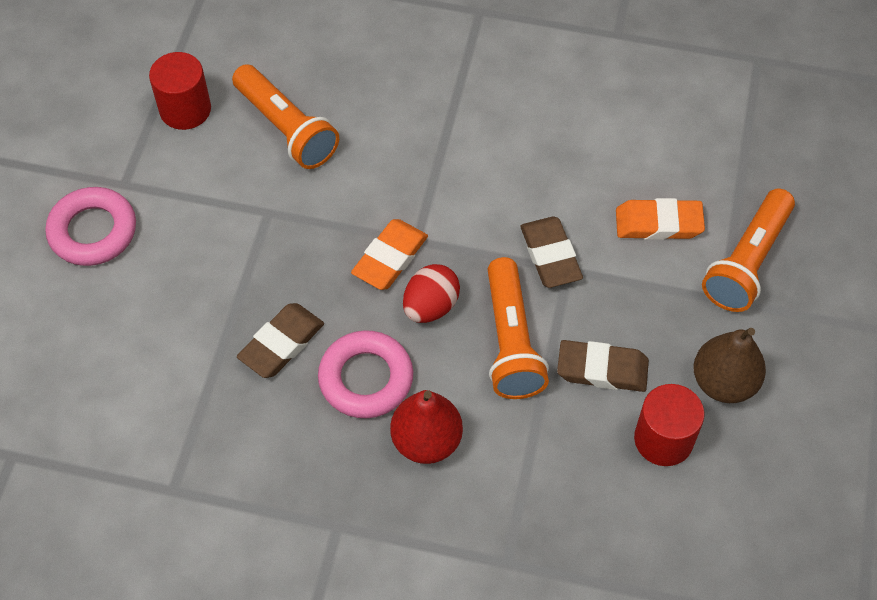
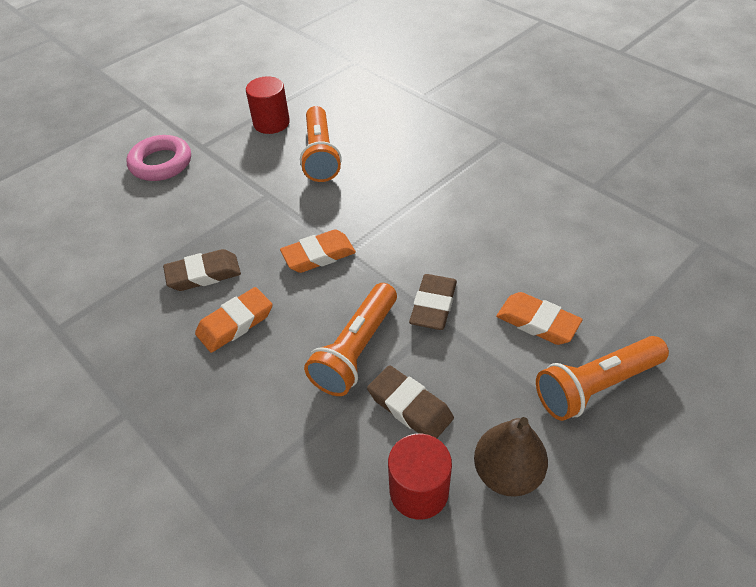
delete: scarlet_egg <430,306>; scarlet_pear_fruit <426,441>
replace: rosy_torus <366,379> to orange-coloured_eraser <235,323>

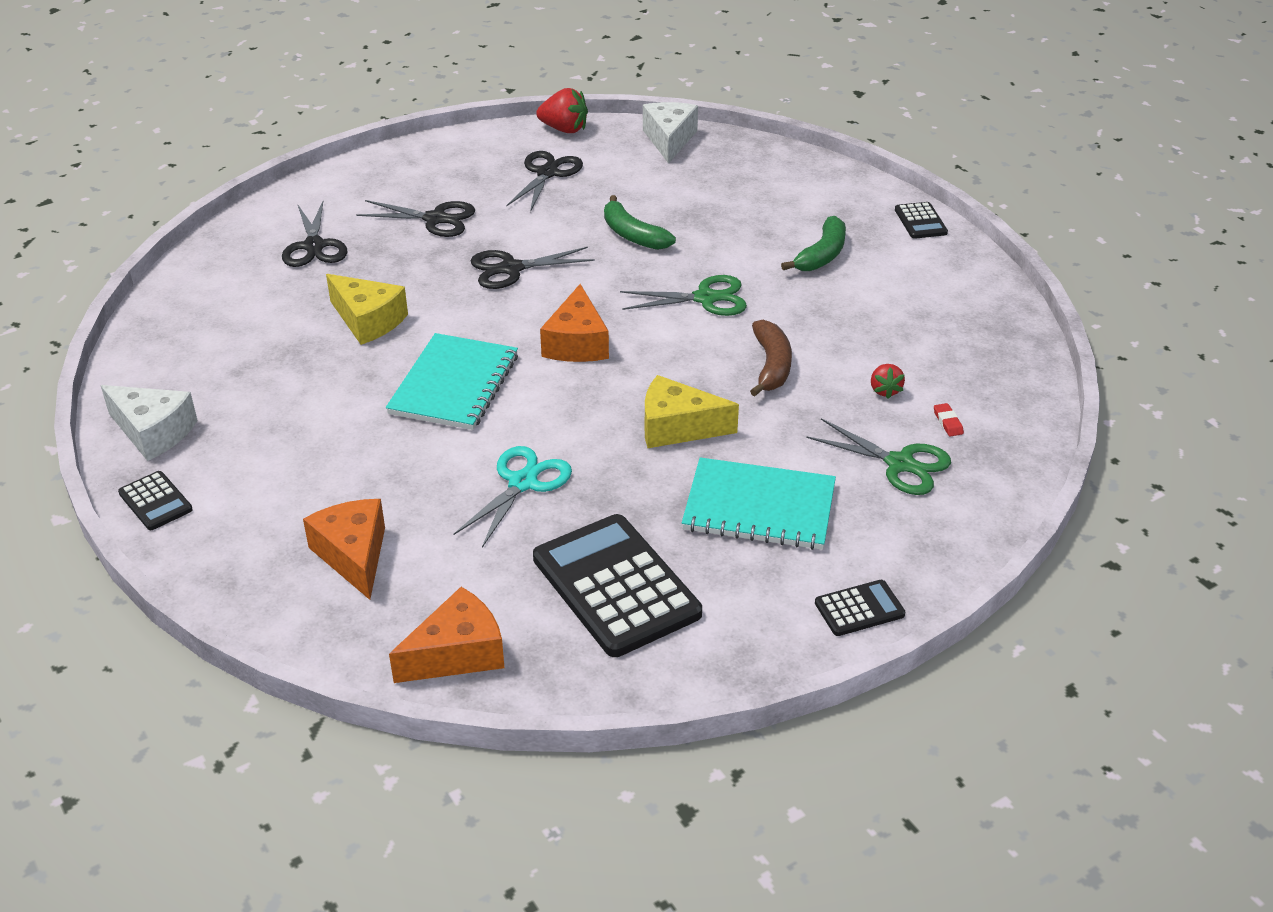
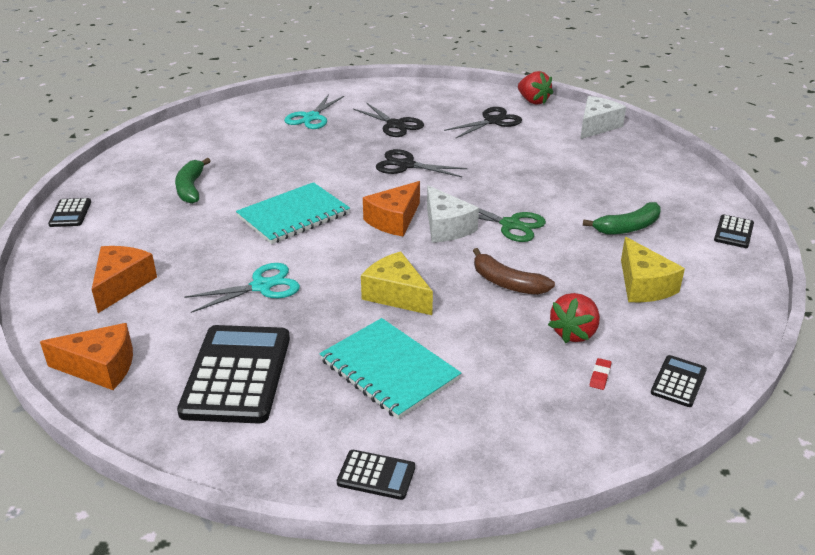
delete: leaf-green_pair_of_scissors <900,464>
insert: black_adding_machine <678,382>
move: leaf-green_banana_fruit <632,235> to <191,188>; yellow_cheese_wedge <368,320> to <643,285>; snow-white_cheese_wedge <153,432> to <446,227>
recolor: black_pair_of_scissors <314,246> to aqua_pair_of_scissors <311,117>
rotate: russet_banana_fruit <771,366> = <507,283> 90 degrees clockwise
resize: scarlet_toy_strawberry <885,390> = <574,333> x1.66

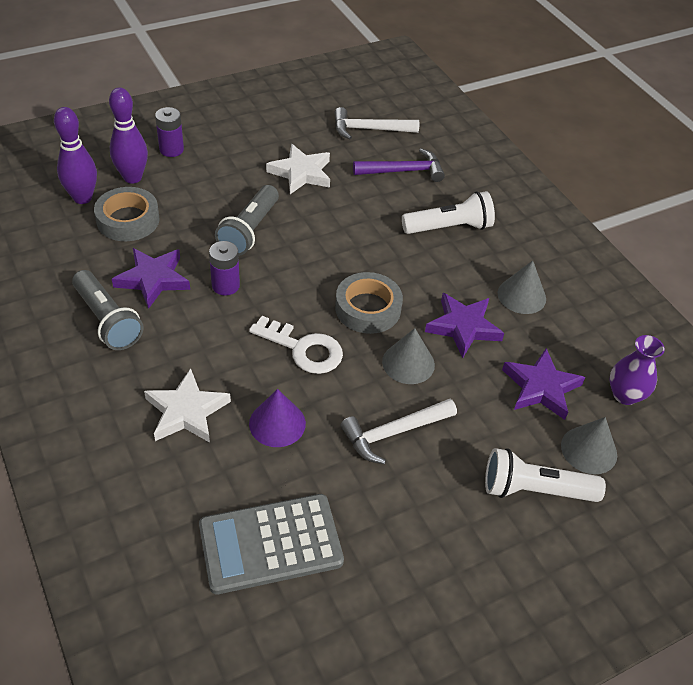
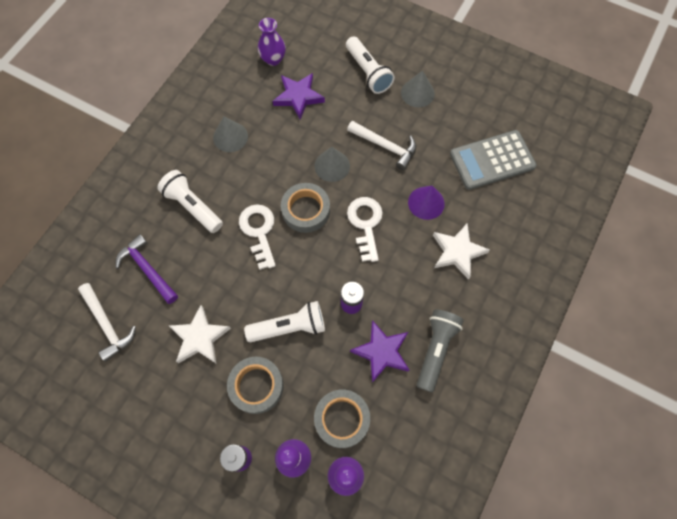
delete: violet_star_shape <463,327>
insert: snow-white_latchkey <259,231>; grey_roll_of_tape <256,386>
move: grey_cone_shape <589,450> to <417,93>
recolor: grey_torch <249,231> to snow-white_torch <289,327>
rotate: grey_adding_machine <270,544> = <492,160> 120 degrees clockwise

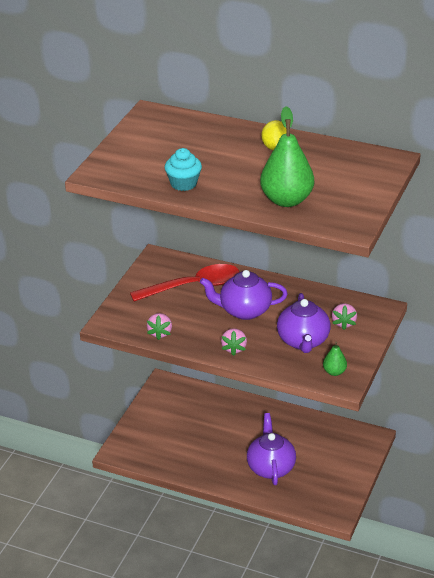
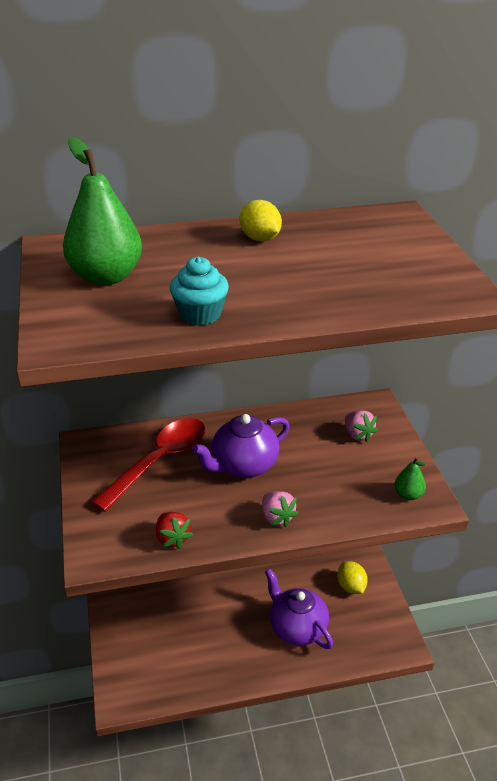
delete: violet_tea_pot <303,341>
insert: yellow_citrus_fruit <351,586>
move: leaf-green_pear_fruit <286,200> to <106,277>
recolor: rosy_toy_strawberry <160,333> to scarlet_toy_strawberry <172,538>

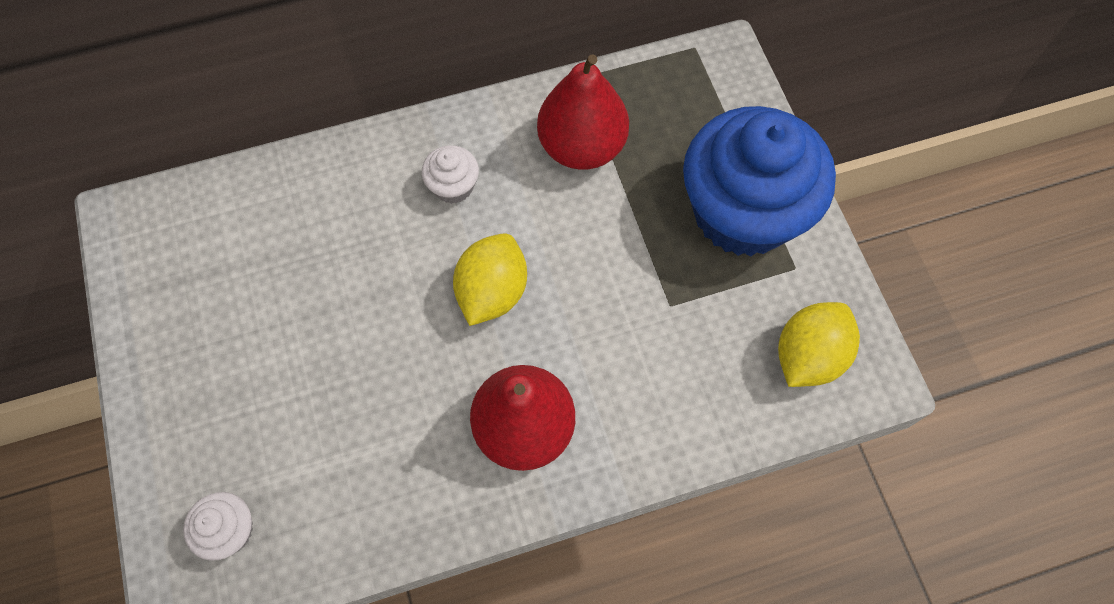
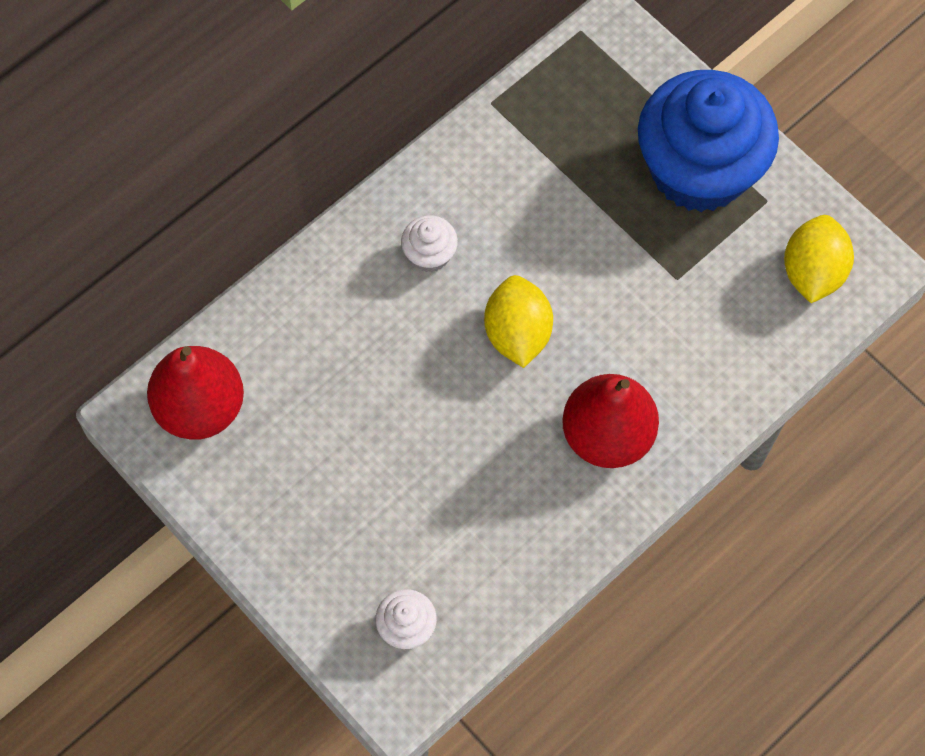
move: scarlet_pear_fruit <581,146> to <200,408>

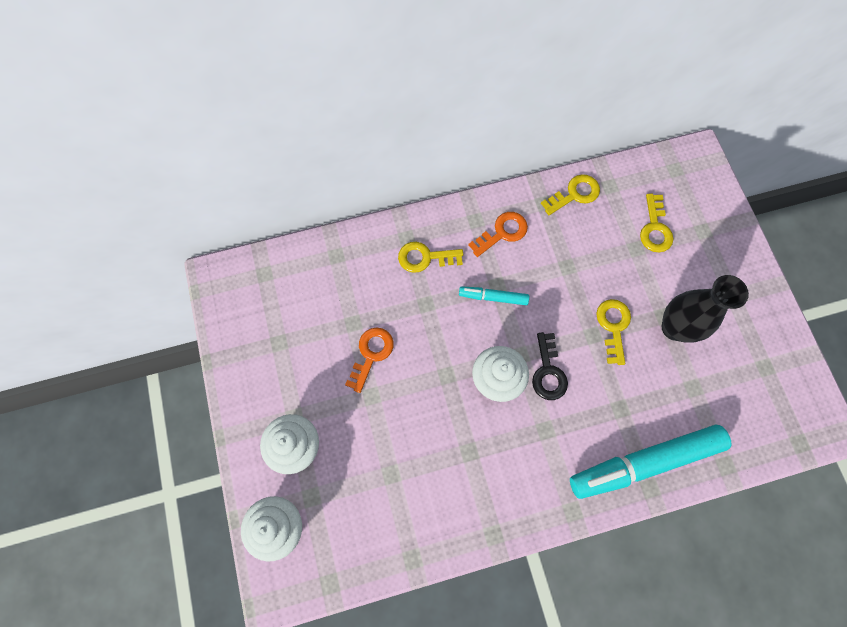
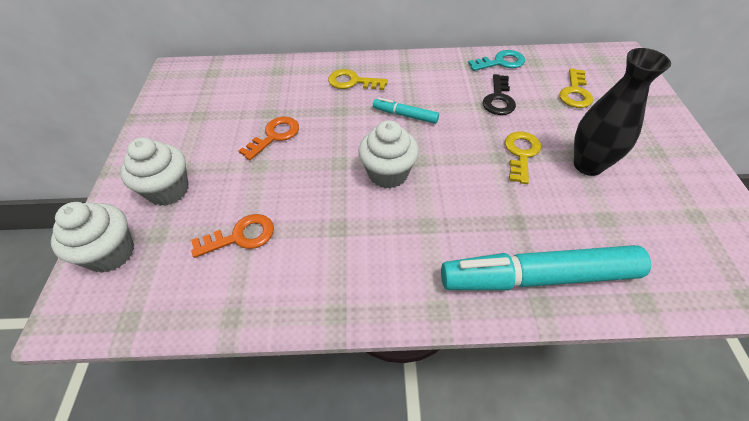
move: orange-coloured_latchkey <502,232> to <241,236>; black_latchkey <548,372> to <498,99>
recolor: yellow_latchkey <574,194> to aqua_latchkey <501,62>

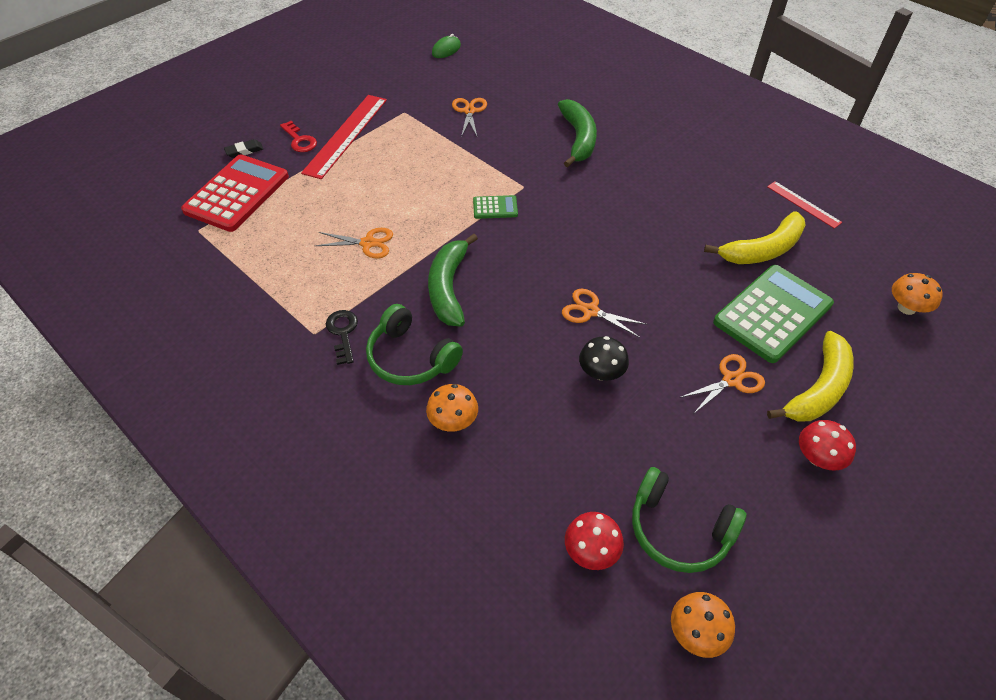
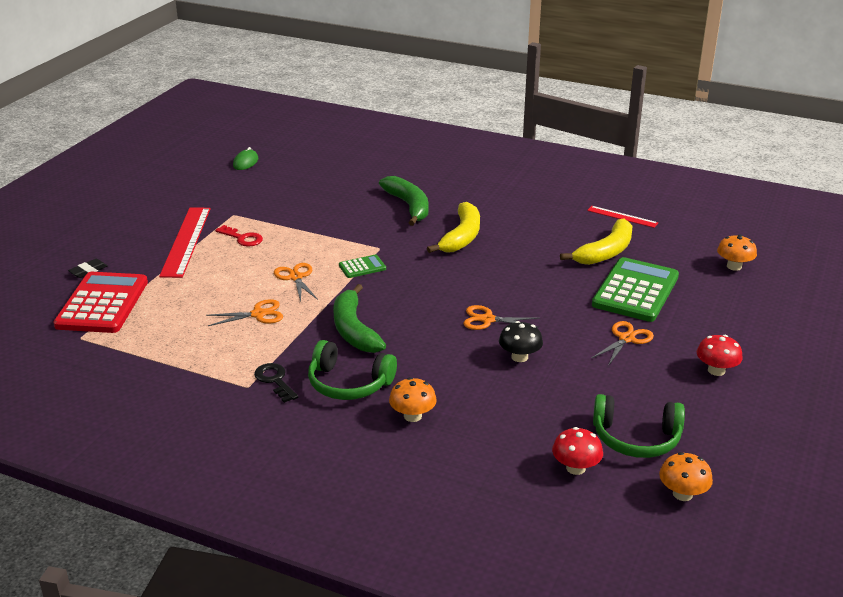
move: orange-coloured_pair_of_scissors <469,111> to <296,277>; scarlet_latchkey <299,140> to <242,238>; yellow_banana_fruit <818,388> to <461,237>

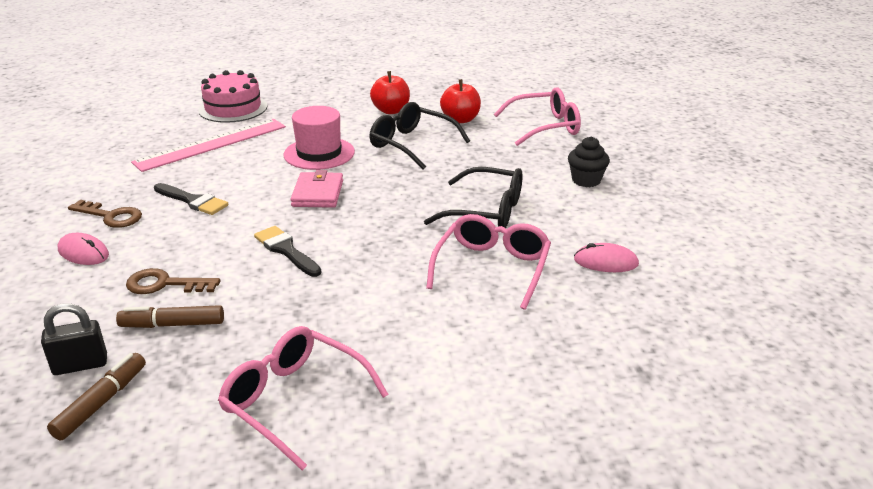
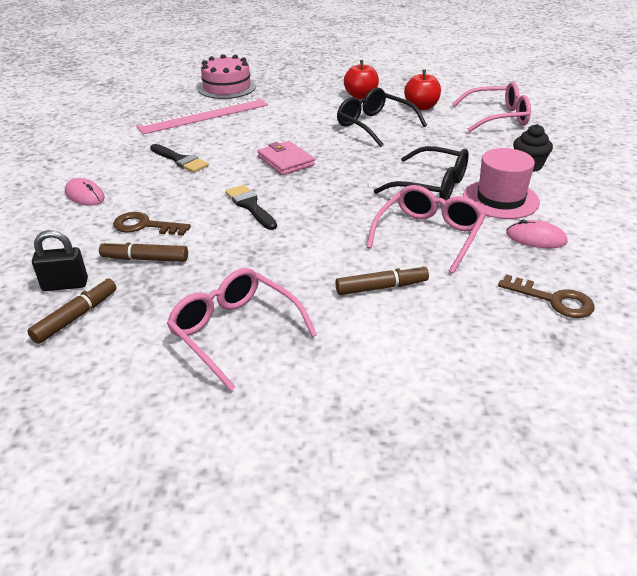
insert: russet_marker_pen <381,287>
move: rosy_tall_hat <319,153> to <500,199>; russet_latchkey <111,216> to <553,300>
rotate: rosy_card_wallet <318,193> = <285,161> 45 degrees counterclockwise

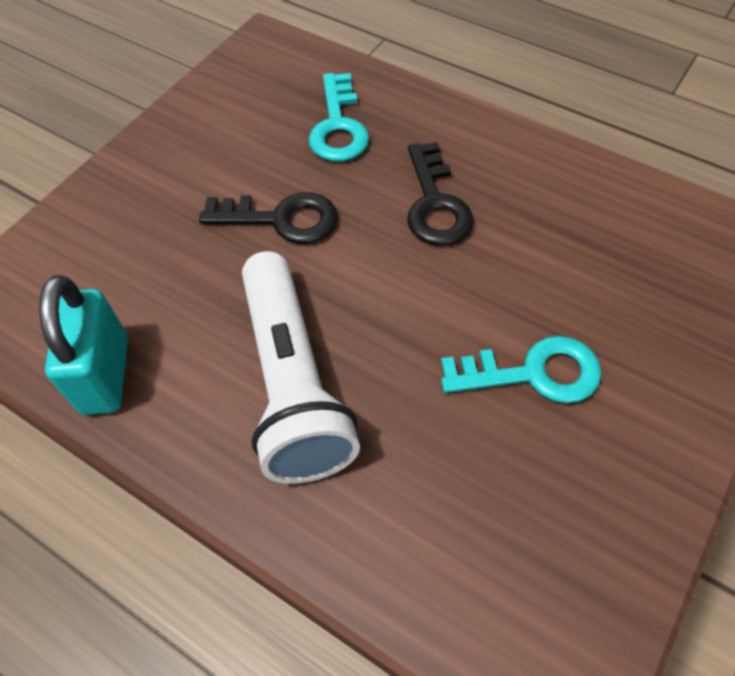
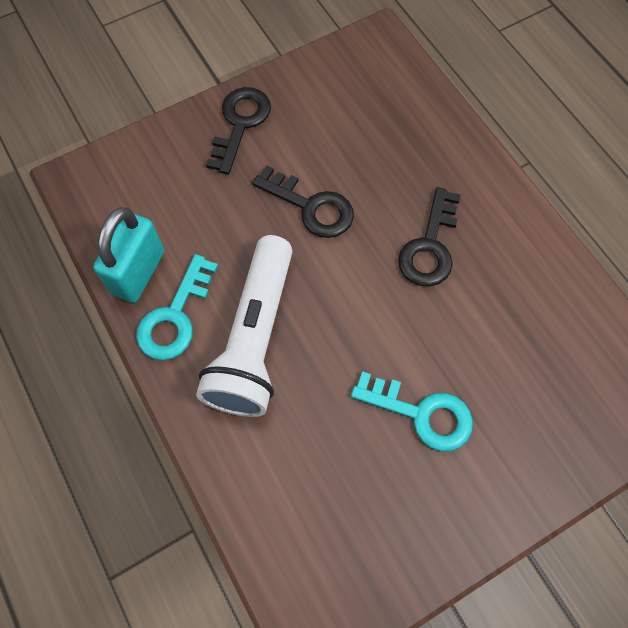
insert: black_latchkey <240,124>
move: aqua_latchkey <338,126> to <175,316>

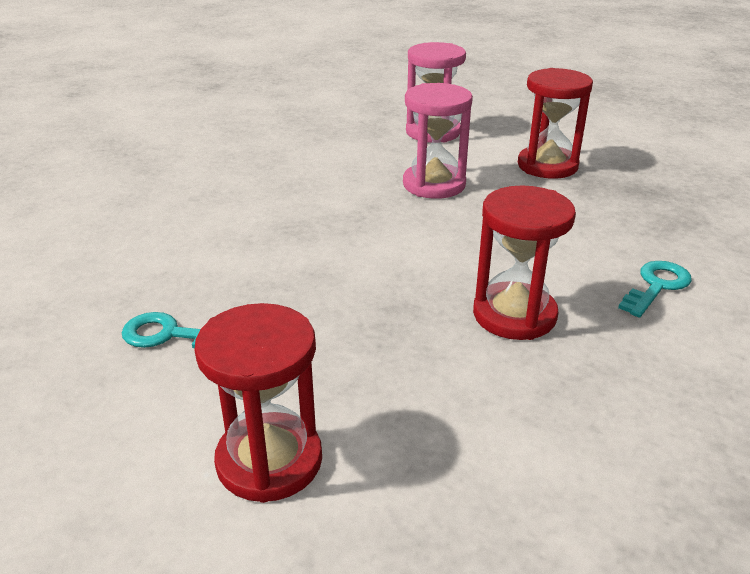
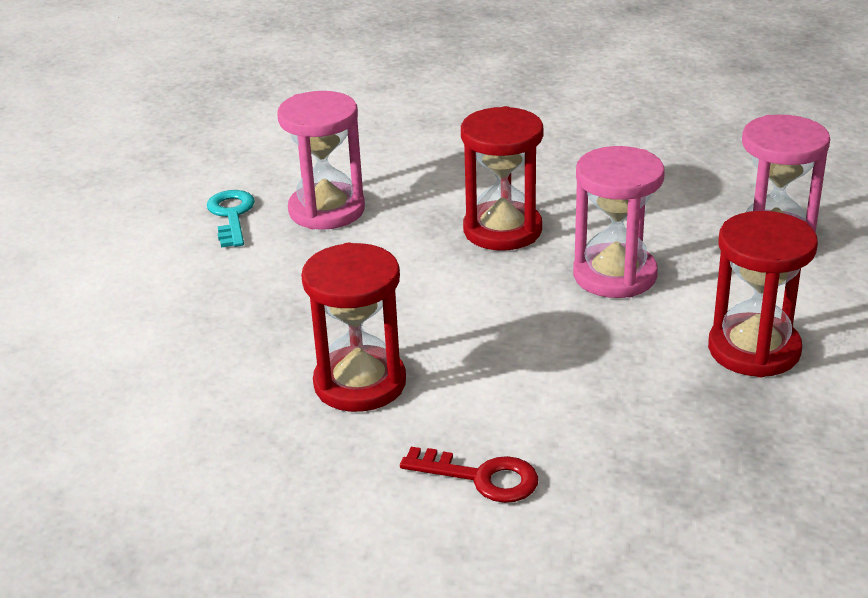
insert: rosy_hourglass <326,210>
move: scarlet_hourglass <269,461> to <502,230>
recolor: aqua_latchkey <656,286> to scarlet_latchkey <481,477>

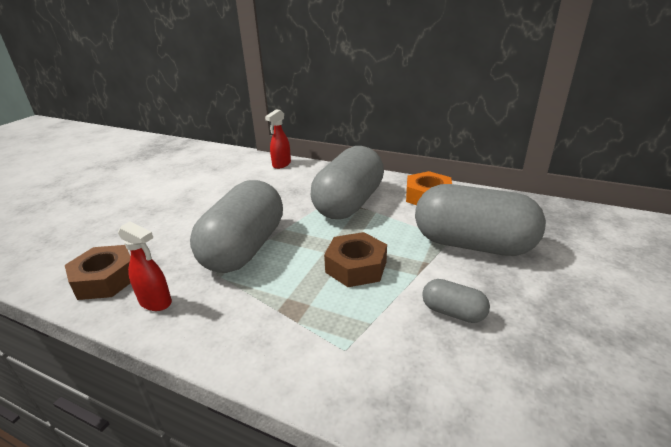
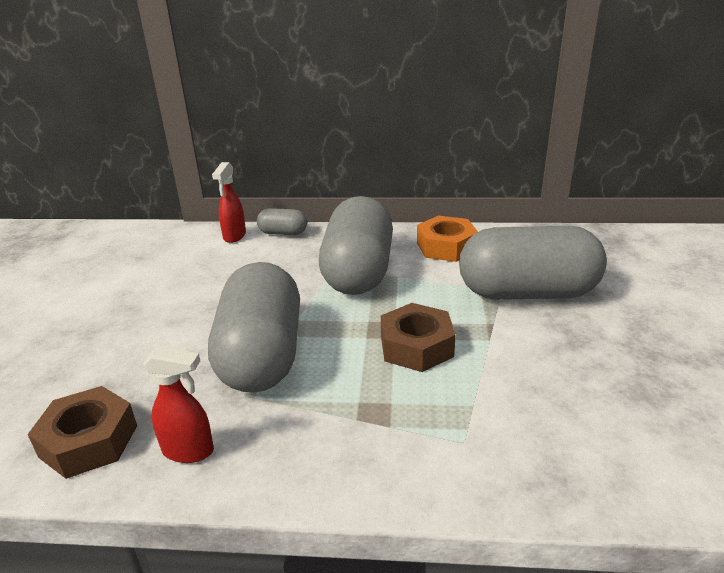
move: grey_pill <453,312> to <283,233>

